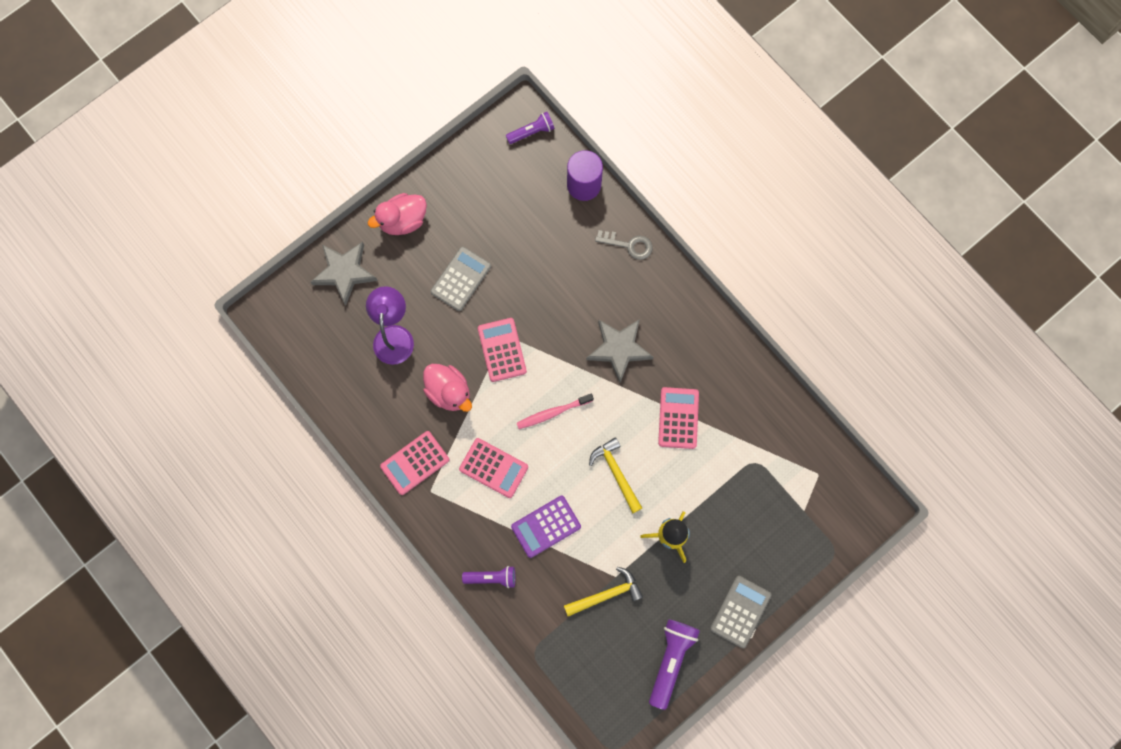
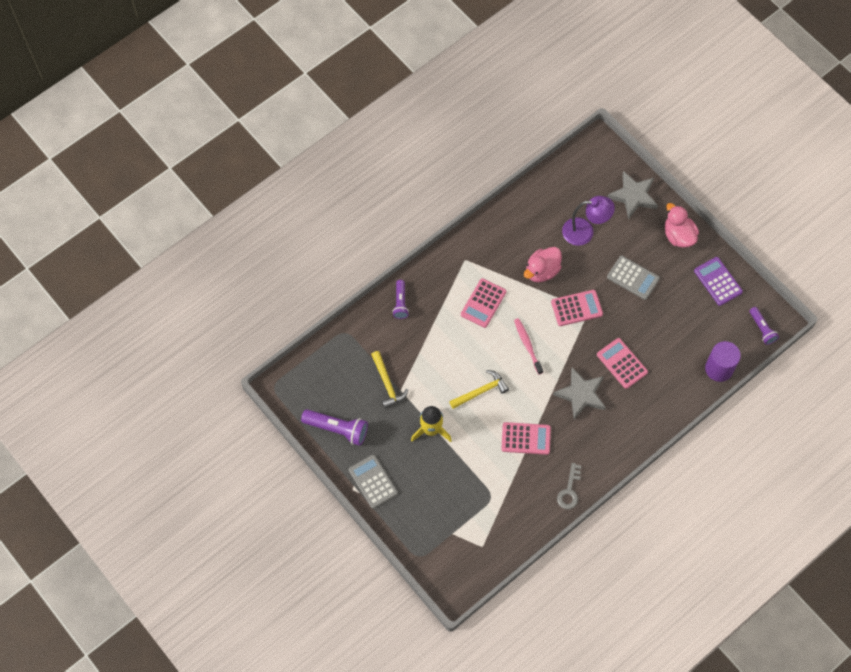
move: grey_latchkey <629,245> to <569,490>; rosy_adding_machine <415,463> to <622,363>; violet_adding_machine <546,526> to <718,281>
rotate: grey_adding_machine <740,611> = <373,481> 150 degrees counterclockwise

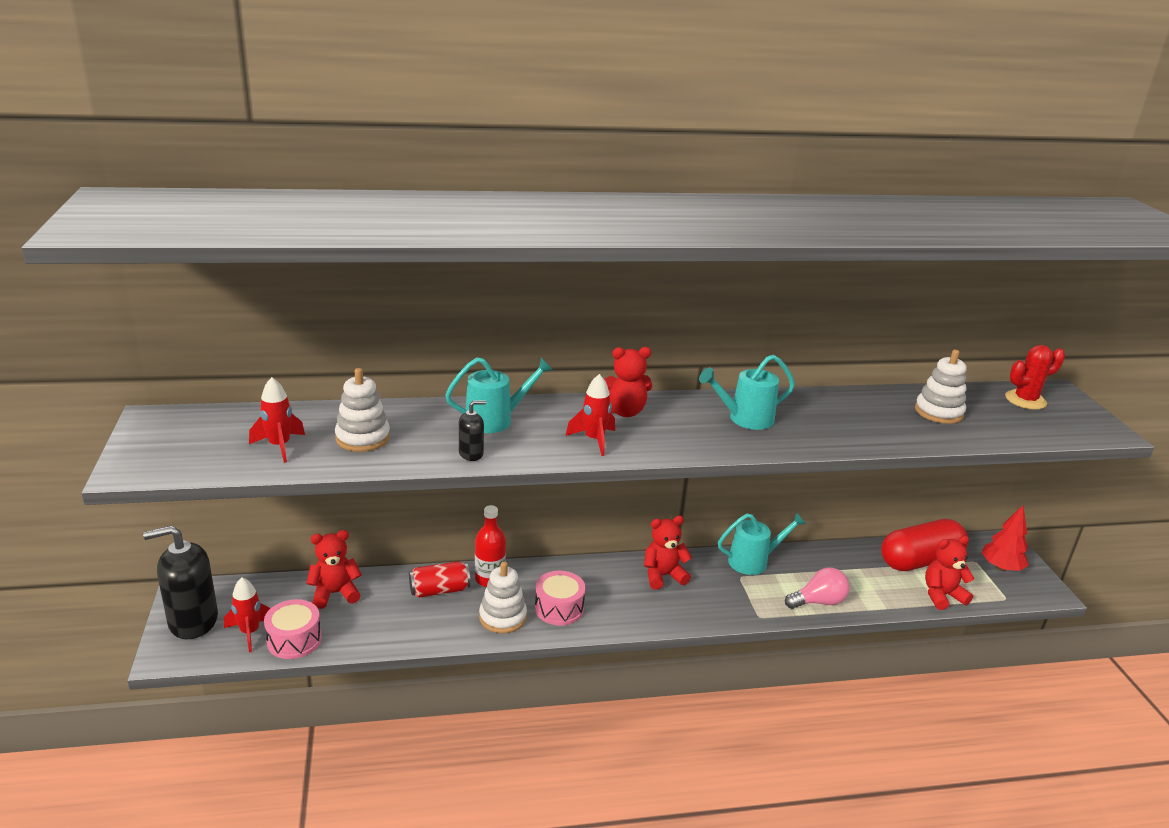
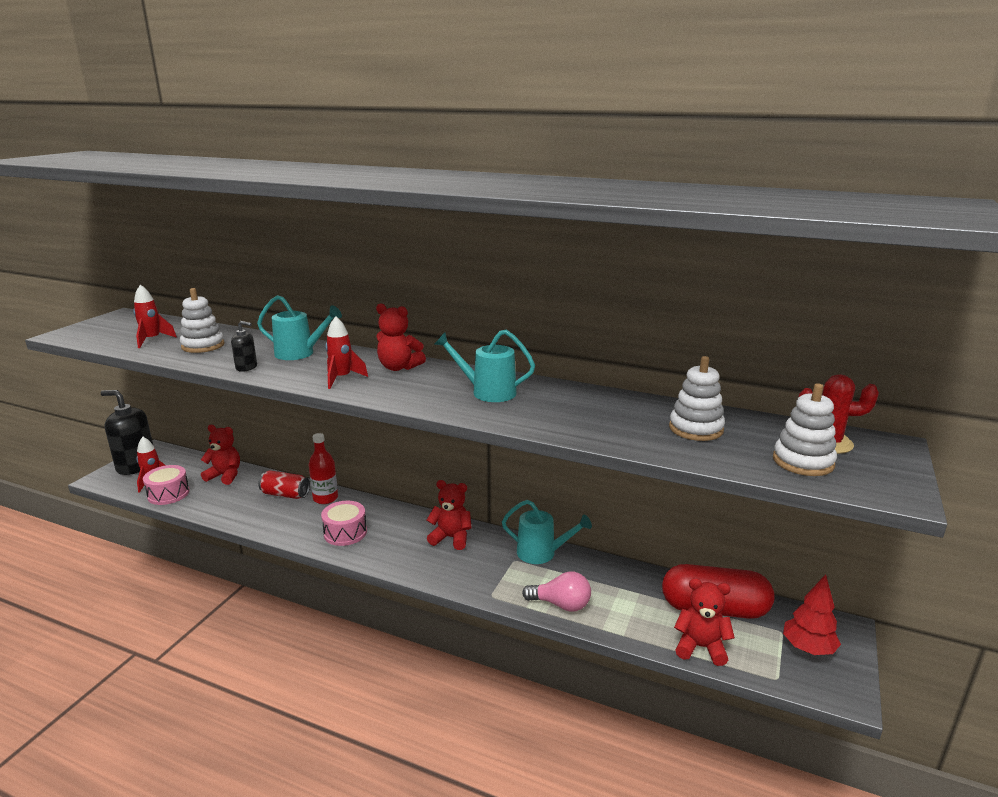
move: snow-white_ring_stacker <502,617> to <803,462>

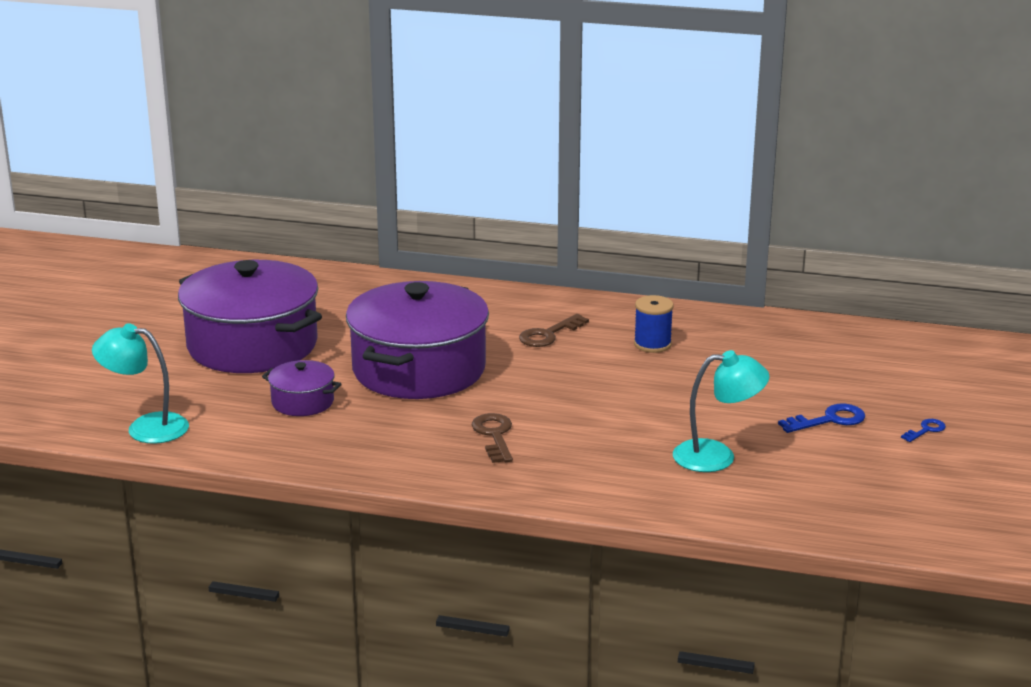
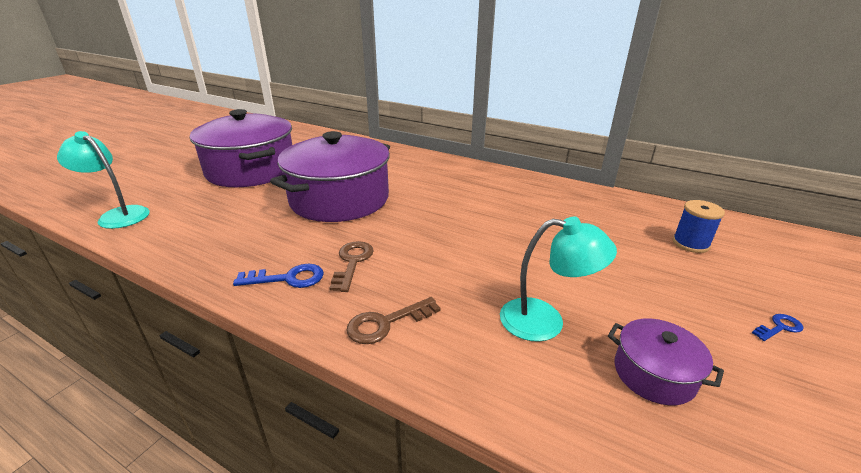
move: blue_bobbin <652,344> to <690,243>; russet_latchkey <549,334> to <386,323>; violet_pot <303,402> to <654,374>; blue_latchkey <829,420> to <287,278>

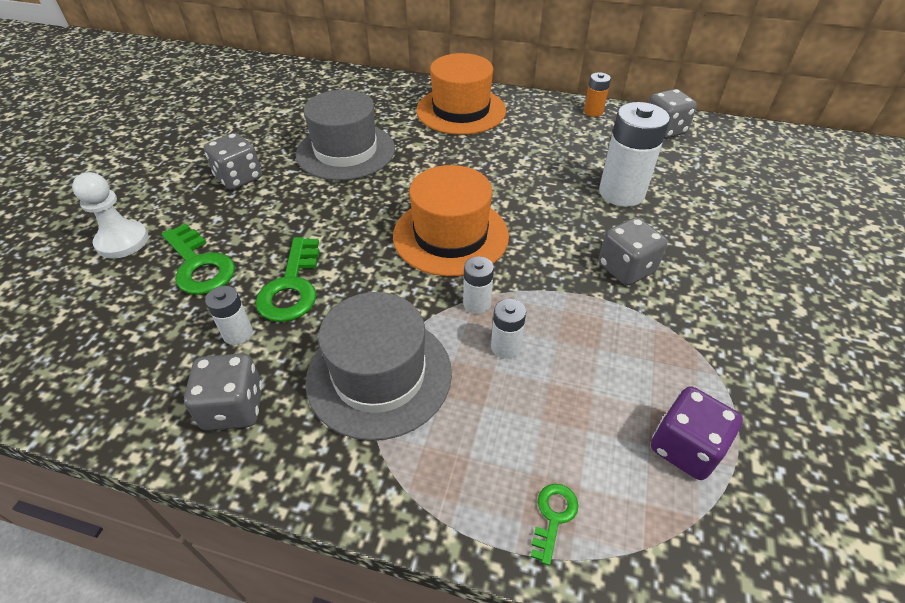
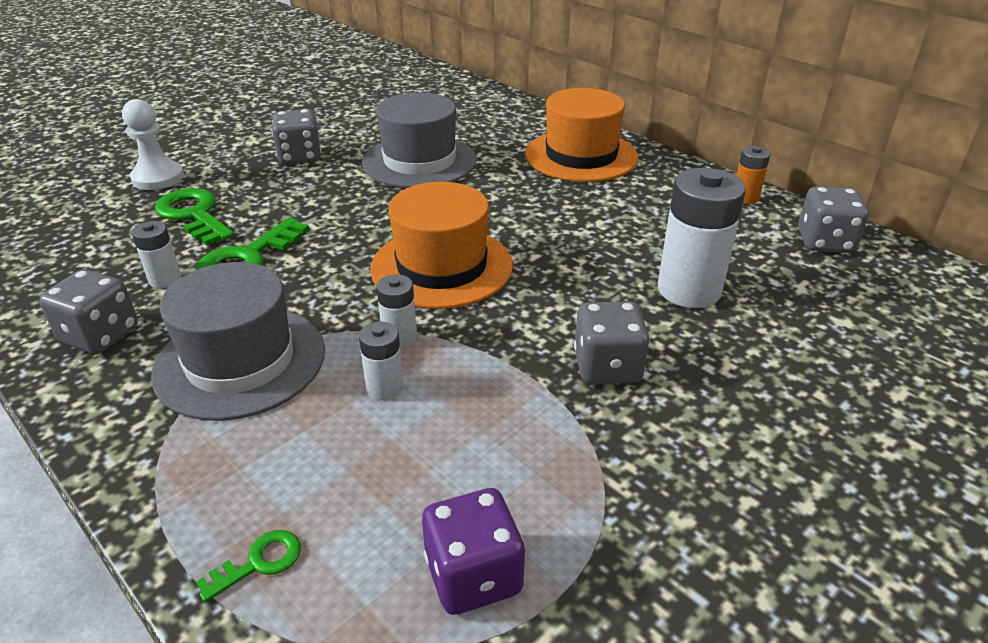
rotate: leaf-green_latchkey <199,265> = <194,215> 150 degrees clockwise

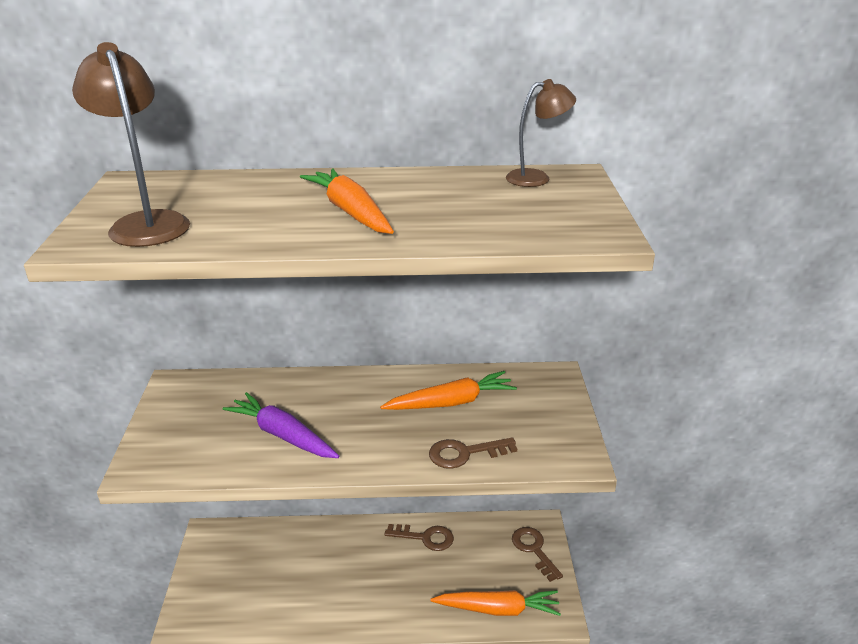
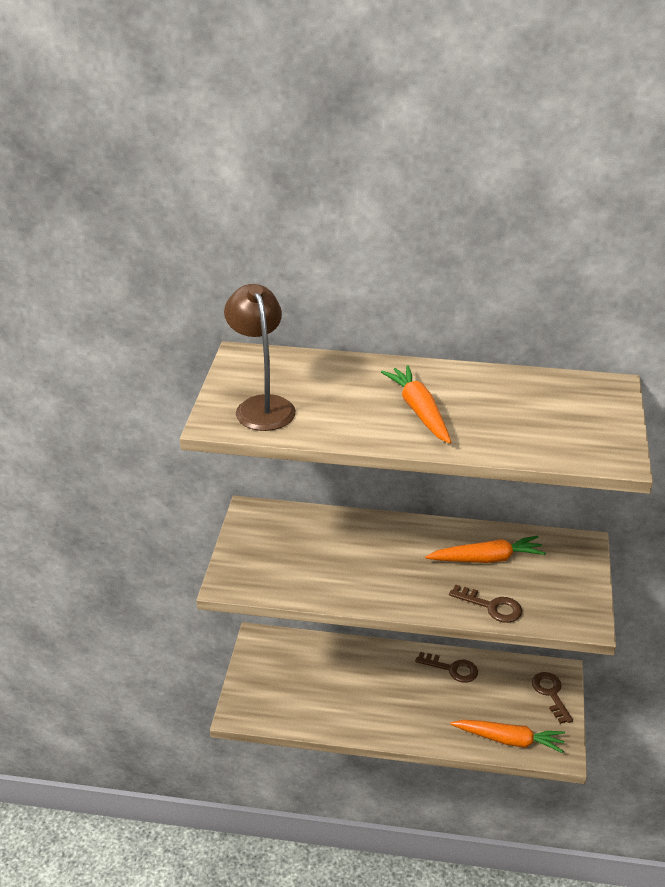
delete: russet_lamp <536,178>; violet_root_vegetable <283,435>
rotate: russet_latchkey <464,453> = <491,606> 150 degrees counterclockwise

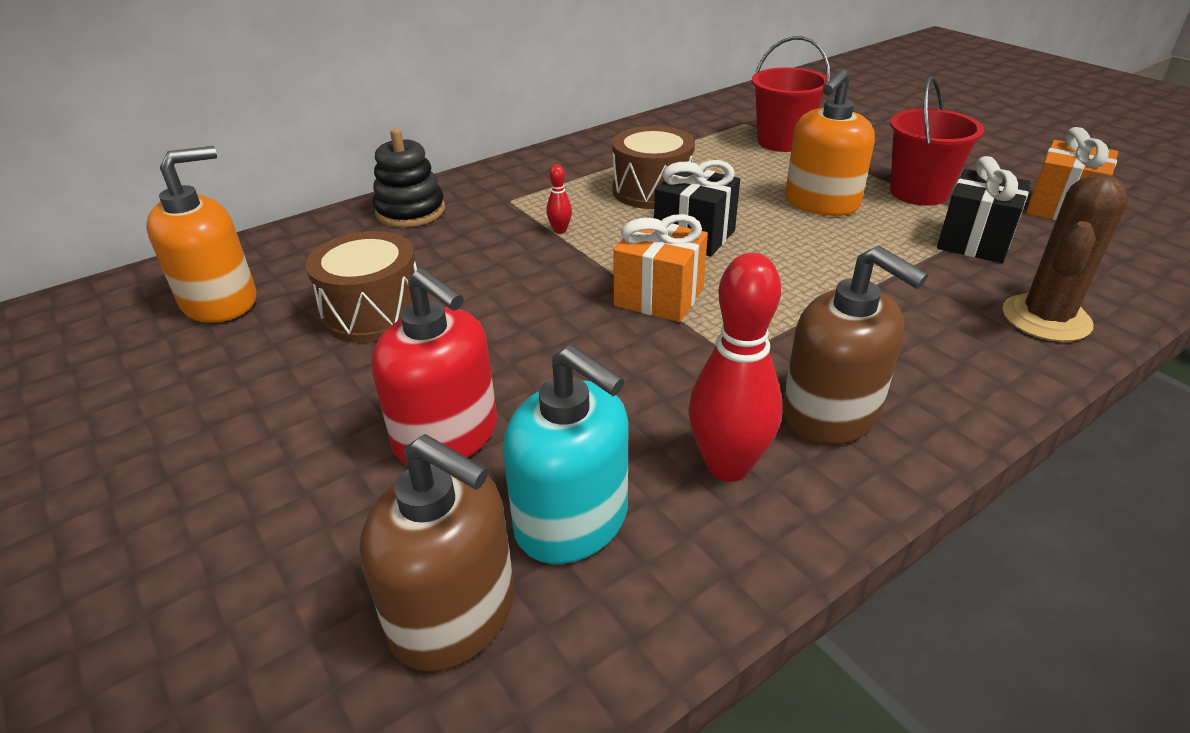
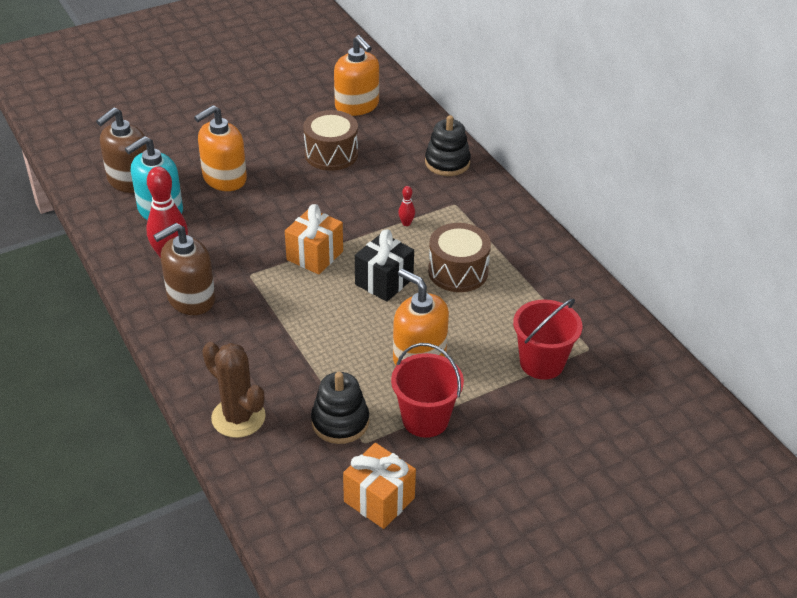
replace: black_wrapped_gift <974,242> to black_ring_stacker <340,422>
recolor: scarlet_soap_dispenser <447,435> to orange-coloured_soap_dispenser <224,178>

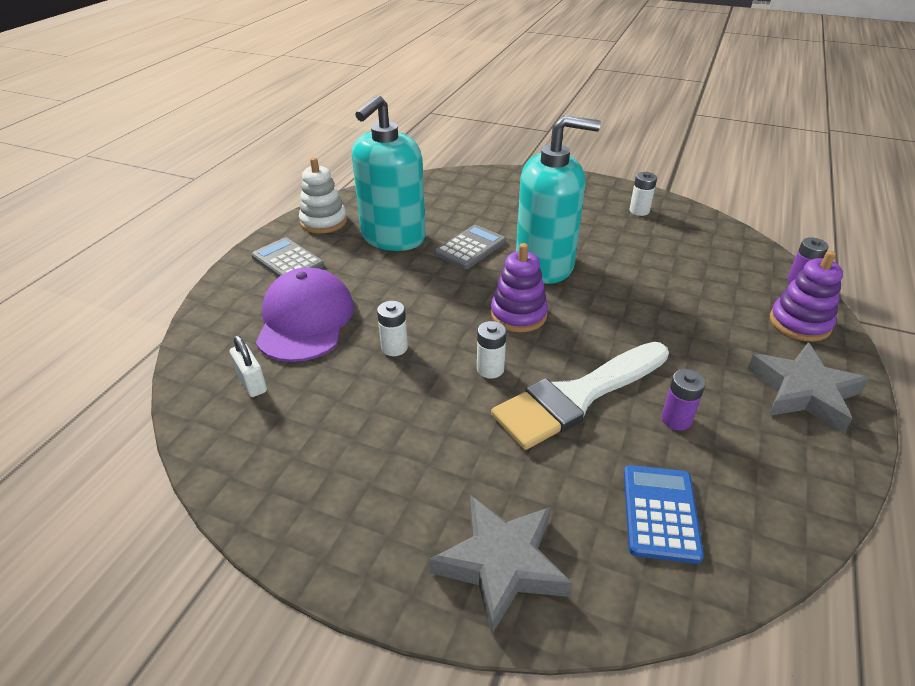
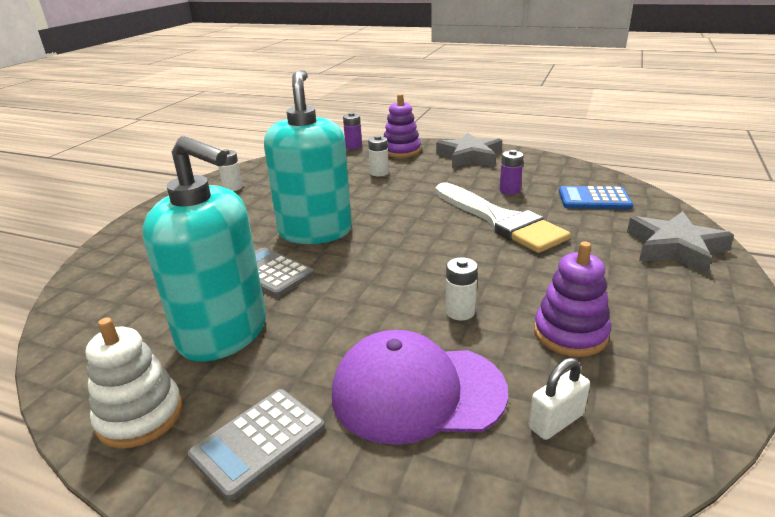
move: violet_ring_stacker <518,315> to <570,333>; snow-white_battery <490,369> to <379,173>

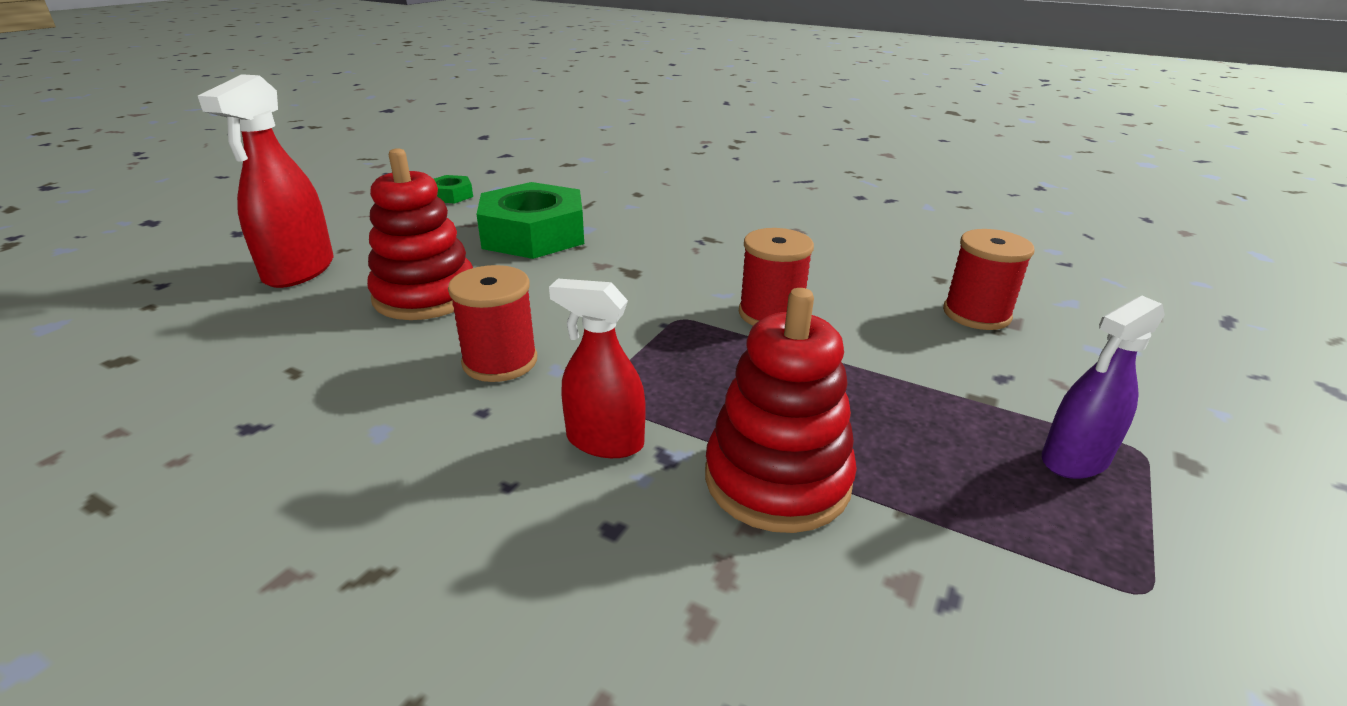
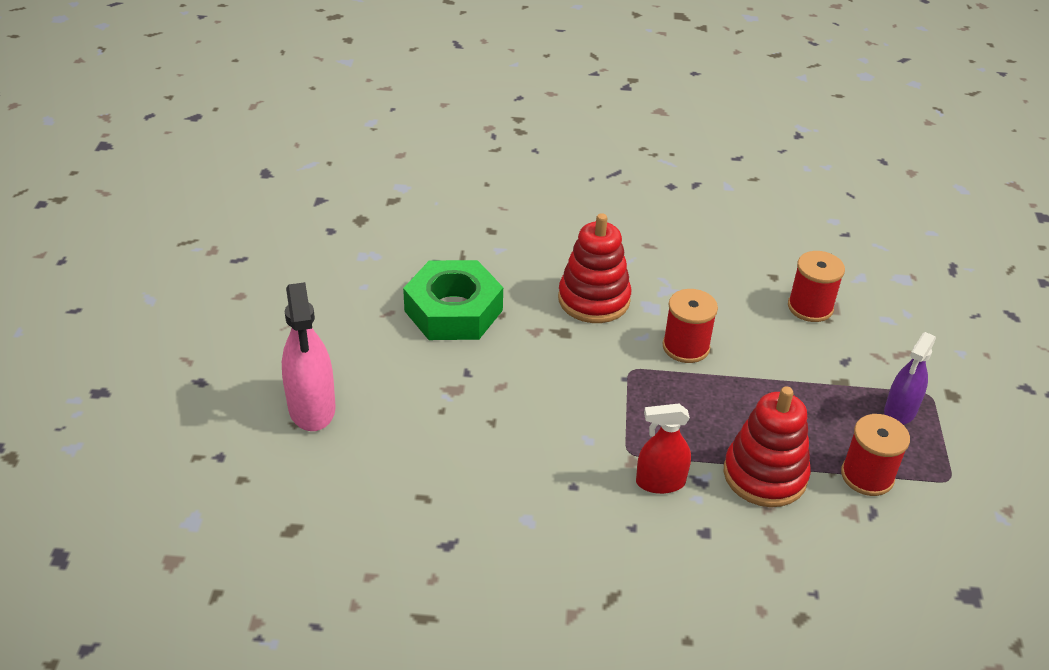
delete: leaf-green_hex_nut <451,195>
move: scarlet_ring_stacker <425,296> to <594,300>; scarlet_bobbin <500,361> to <867,476>
recolor: scarlet_sprayer <299,270> to rosy_sprayer <312,408>

